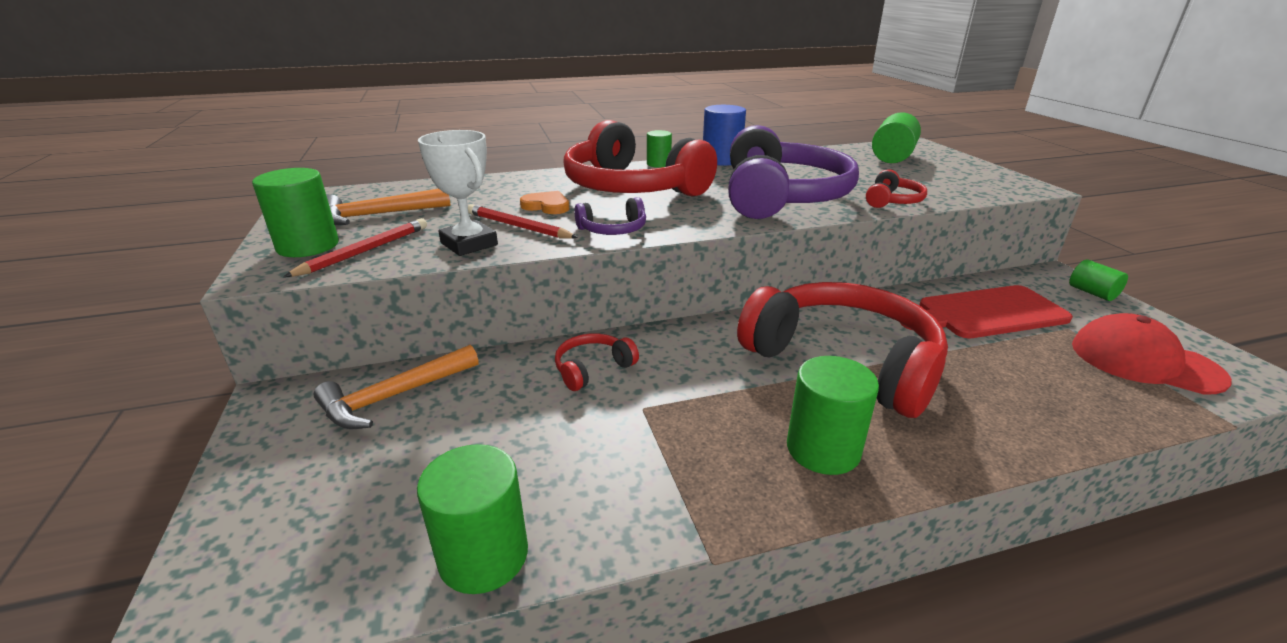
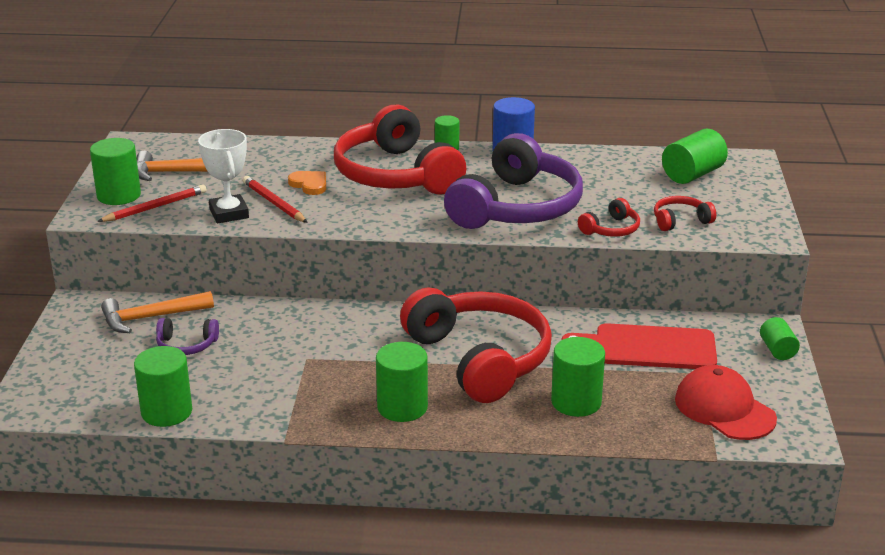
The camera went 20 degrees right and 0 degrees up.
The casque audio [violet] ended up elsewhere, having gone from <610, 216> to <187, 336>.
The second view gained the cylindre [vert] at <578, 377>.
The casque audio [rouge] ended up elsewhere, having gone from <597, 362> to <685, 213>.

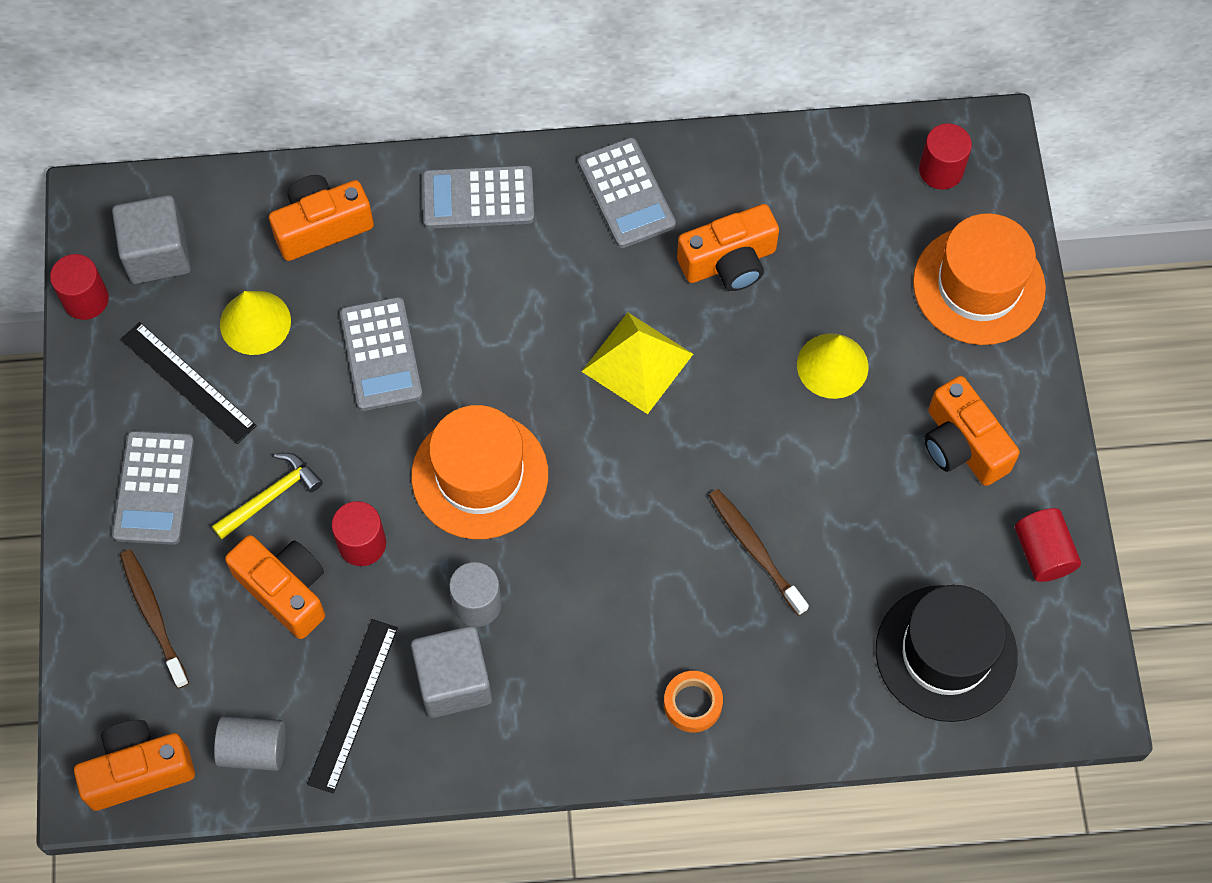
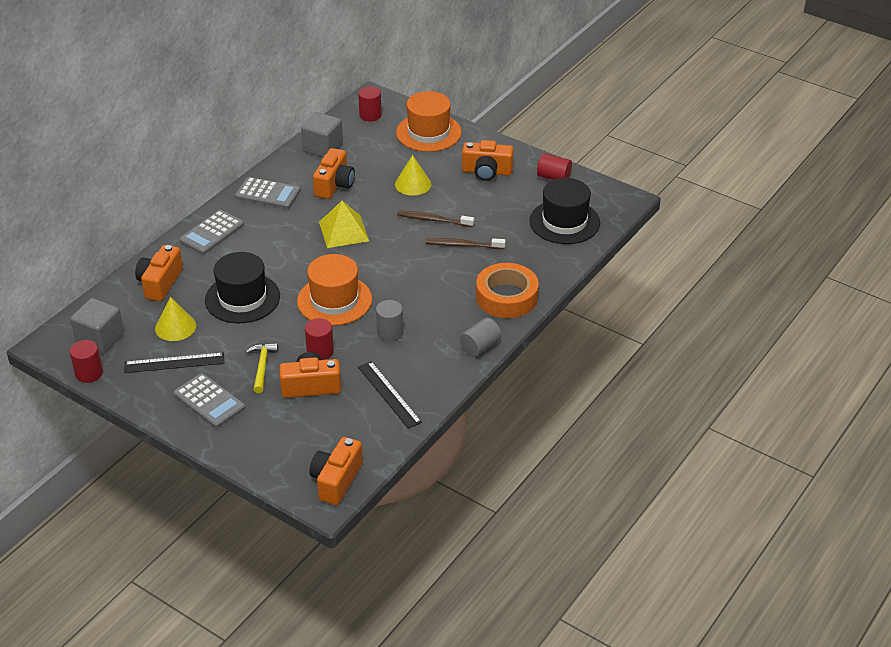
The camera went 50 degrees left and 25 degrees down.
Where the calculatrice [gris] stood at <381, 354>, the chapeau [noir] came to stand at <242, 287>.
The cube [gris] ended up elsewhere, having gone from <451, 672> to <322, 134>.
The brosse à dents [marron] ended up elsewhere, having gone from <154, 618> to <435, 219>.
The cylindre [gris] ended up elsewhere, having gone from <250, 743> to <480, 337>.
The size of the ruban adhésif [orange] at <693, 701> changed by a factor of 2.02.

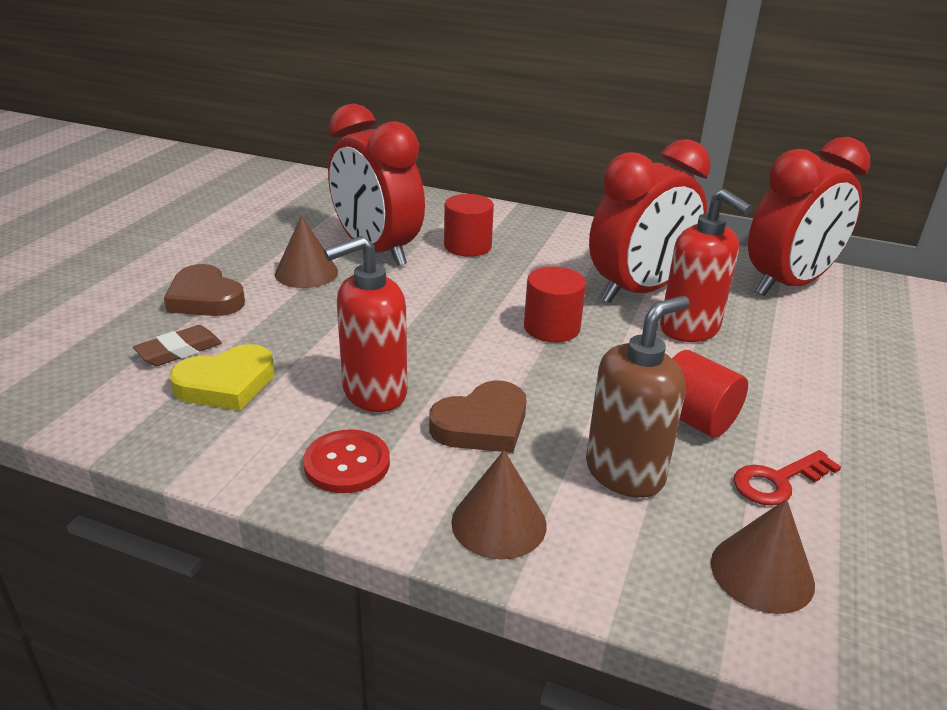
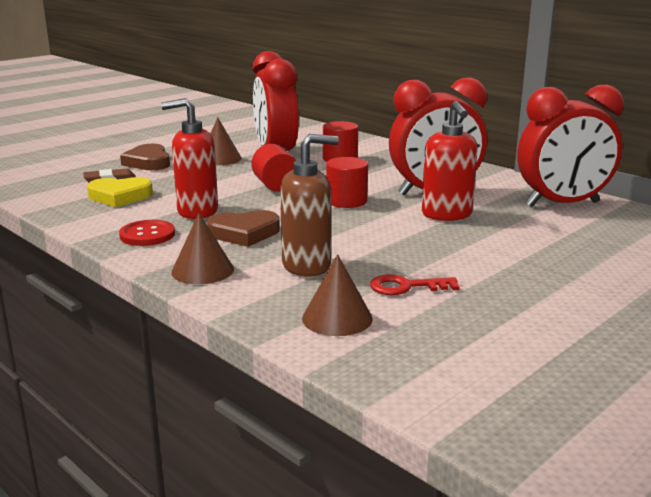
The camera went 25 degrees right and 10 degrees down.
The cylindre [rouge] ended up elsewhere, having gone from <710, 394> to <274, 168>.

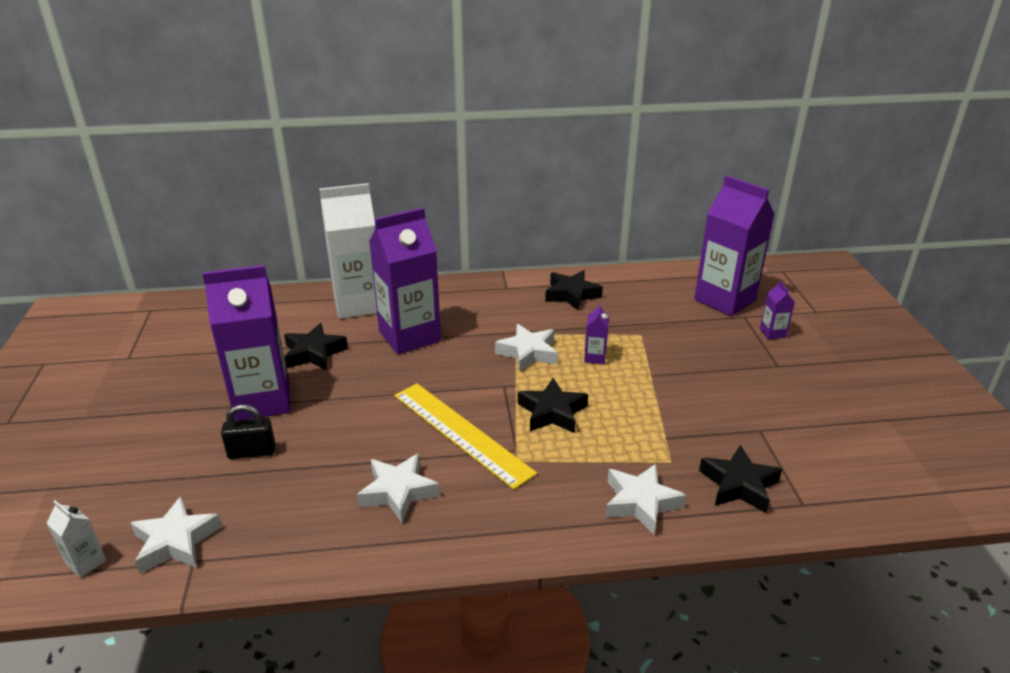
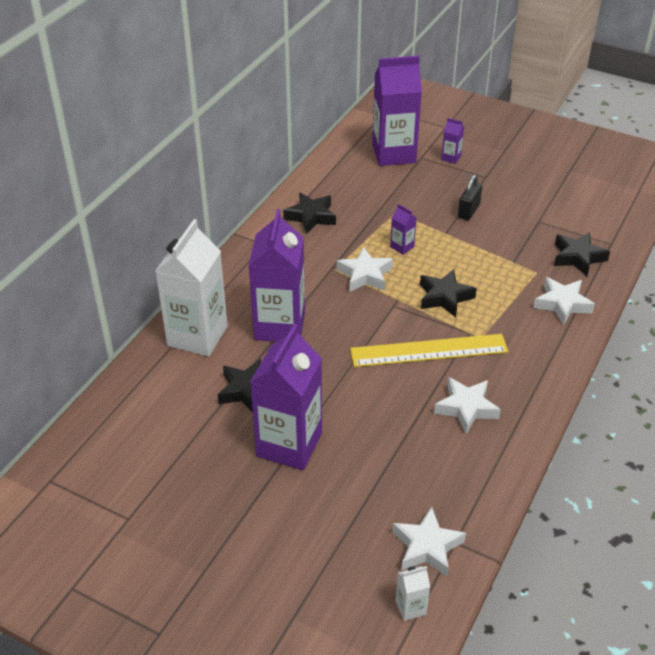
The camera went 55 degrees left and 10 degrees up.
The cadenas [noir] ended up elsewhere, having gone from <248, 431> to <470, 197>.

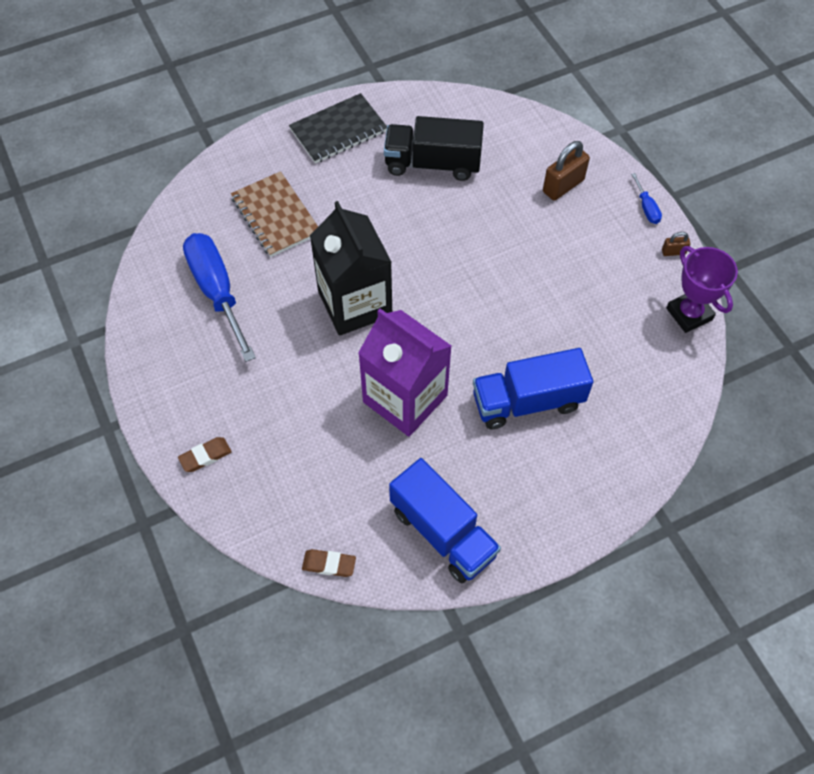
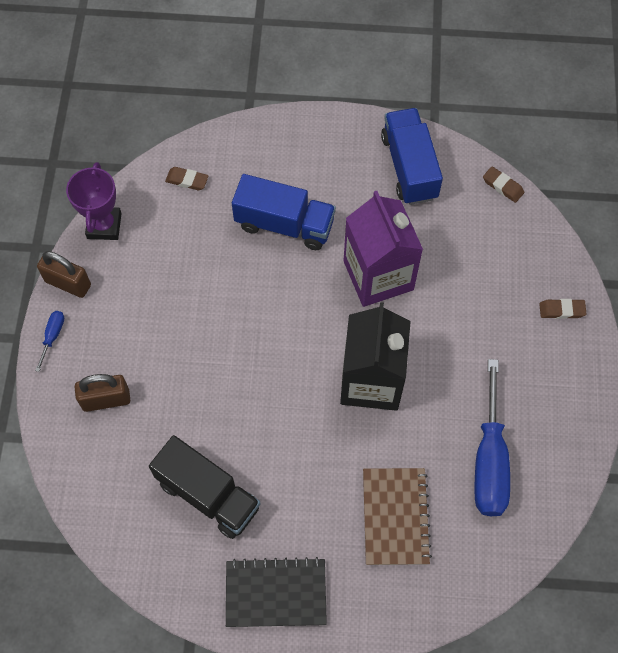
The camera went 150 degrees left and 5 degrees up.
The size of the cadenas [marron] at <676, 244> changed by a factor of 1.97.
The second view gained the gomme [marron] at <187, 178>.

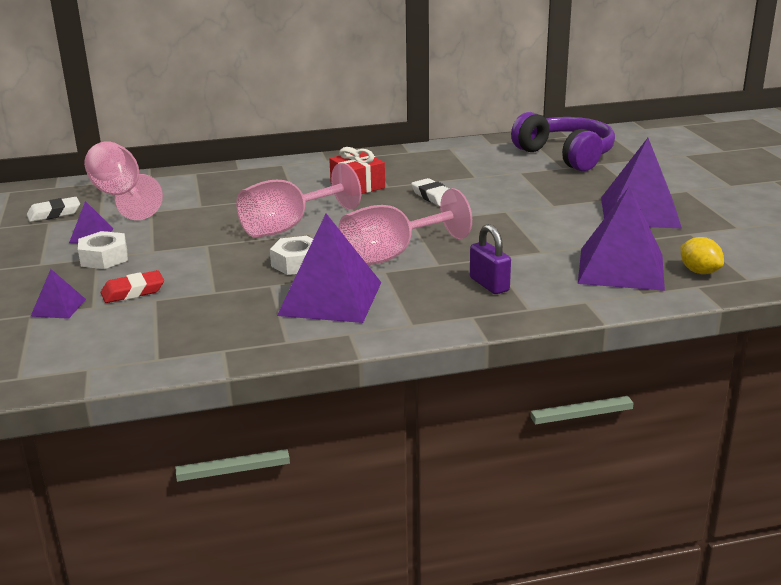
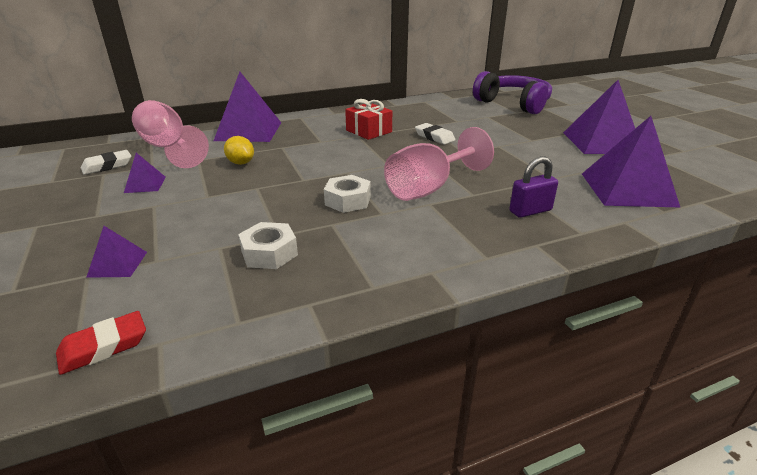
The camera went 10 degrees left and 5 degrees up.
The gomme [rouge] ended up elsewhere, having gone from <132, 286> to <101, 343>.
The pyramide [violet] ended up elsewhere, having gone from <329, 268> to <247, 107>.
The citron [jaune] ended up elsewhere, having gone from <702, 255> to <239, 150>.
The écrou [blanc] ended up elsewhere, having gone from <103, 250> to <268, 245>.
The cadenas [violet] at <490, 259> ended up facing another way, 75 degrees counterclockwise from before.
The second view lost the verre à pied [rose] at <298, 200>.

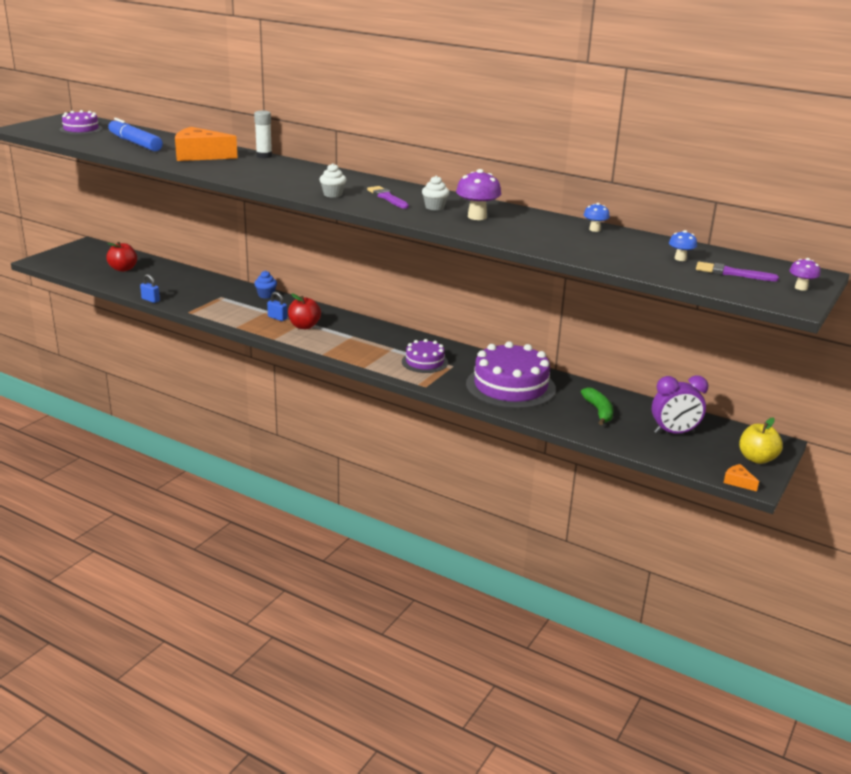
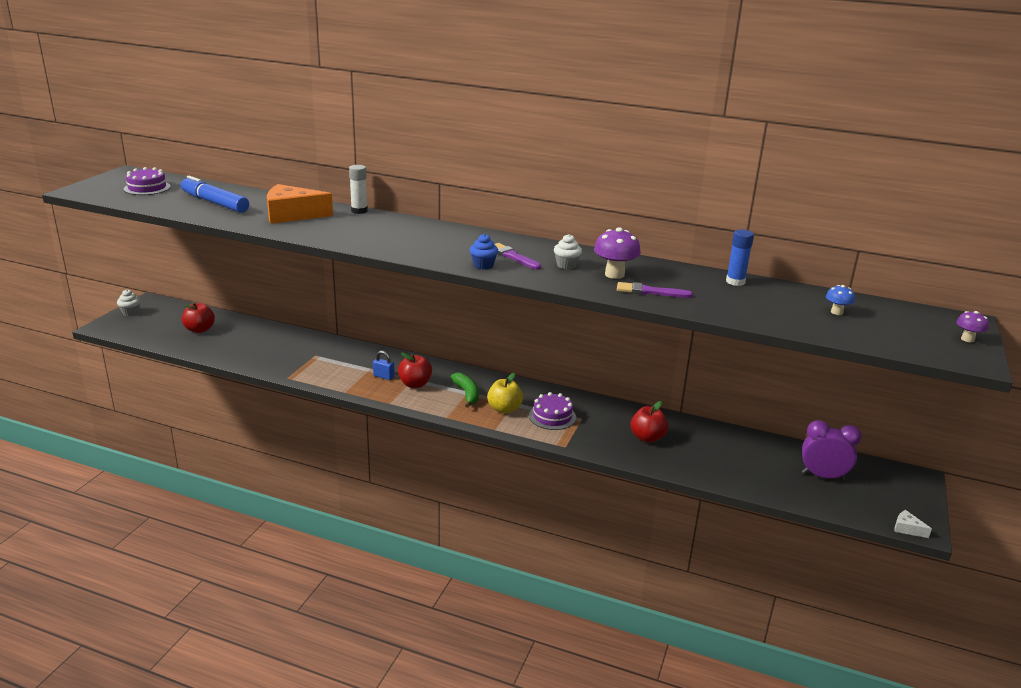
The camera went 10 degrees left and 0 degrees up.
The muffin [blanc] ended up elsewhere, having gone from <333, 180> to <129, 302>.
The banane [vert] ended up elsewhere, having gone from <597, 406> to <465, 390>.
The muffin [bleu] ended up elsewhere, having gone from <265, 285> to <484, 252>.
The pomme [jaune] ended up elsewhere, having gone from <761, 441> to <505, 393>.
The pinceau [violet] ended up elsewhere, having gone from <737, 271> to <655, 290>.
Where the gâteau [violet] stood at <511, 375>, the pomme [rouge] came to stand at <649, 422>.
Where the champignon [bleu] stood at <597, 217>, the bâton de colle [bleu] came to stand at <740, 257>.
The réveil [violet] at <680, 404> ended up facing another way, 150 degrees counterclockwise from before.
What was the fromage [orange] at <741, 477> turned into the fromage [blanc] at <913, 524>.
The second view lost the cadenas [bleu] at <150, 288>.

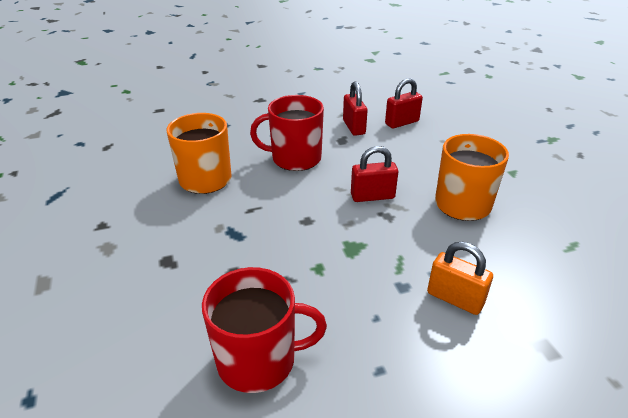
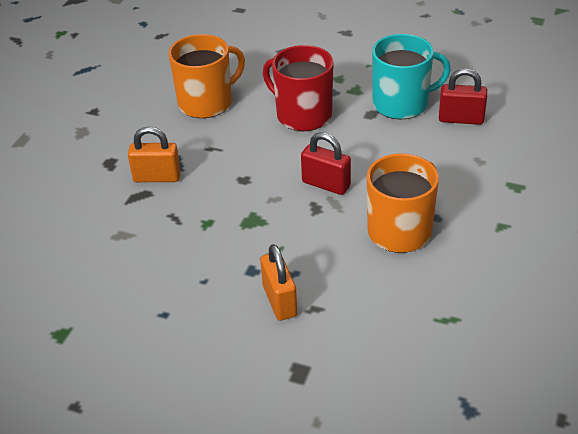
The camera went 40 degrees right and 5 degrees up.
The second view gained the cadenas [orange] at <154, 154>.
Where the cadenas [rouge] stood at <355, 108>, the tasse [turquoise] came to stand at <411, 76>.
The second view lost the tasse [rouge] at <264, 330>.

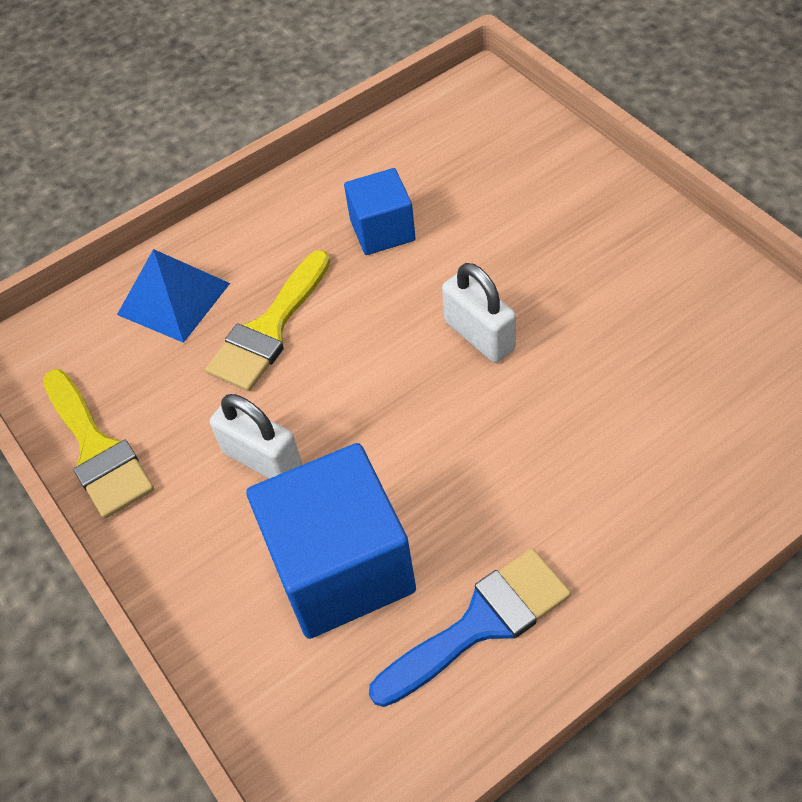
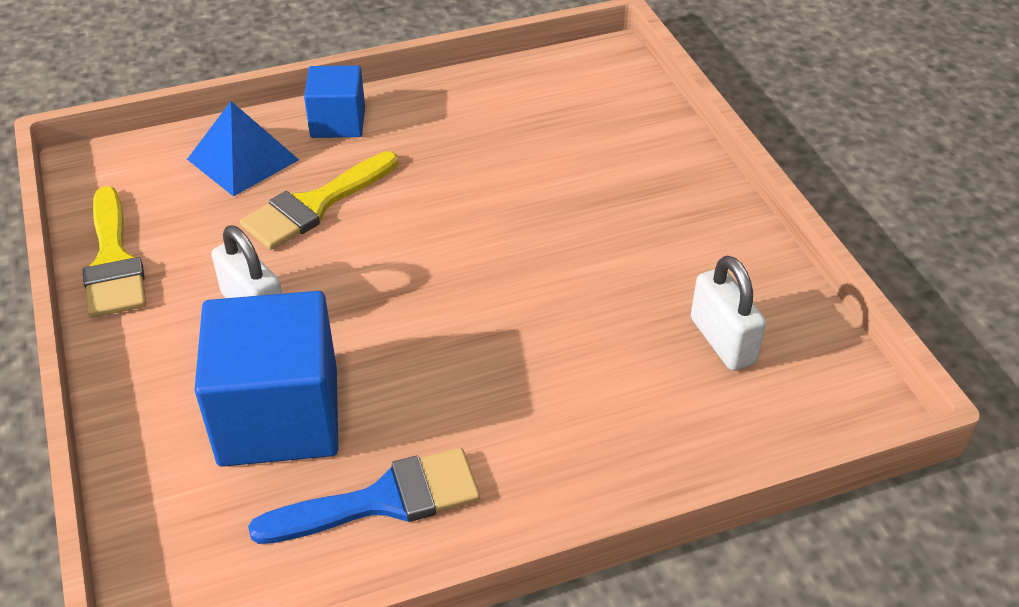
The camera went 10 degrees right and 10 degrees down.
The cube [bleu] ended up elsewhere, having gone from <380, 211> to <334, 101>.
The cadenas [blanc] ended up elsewhere, having gone from <479, 313> to <728, 313>.

